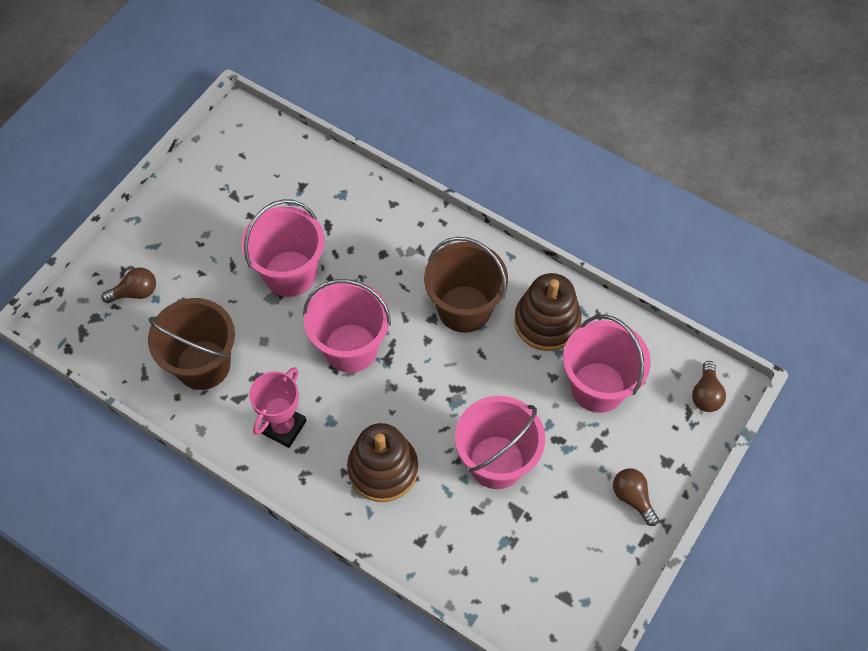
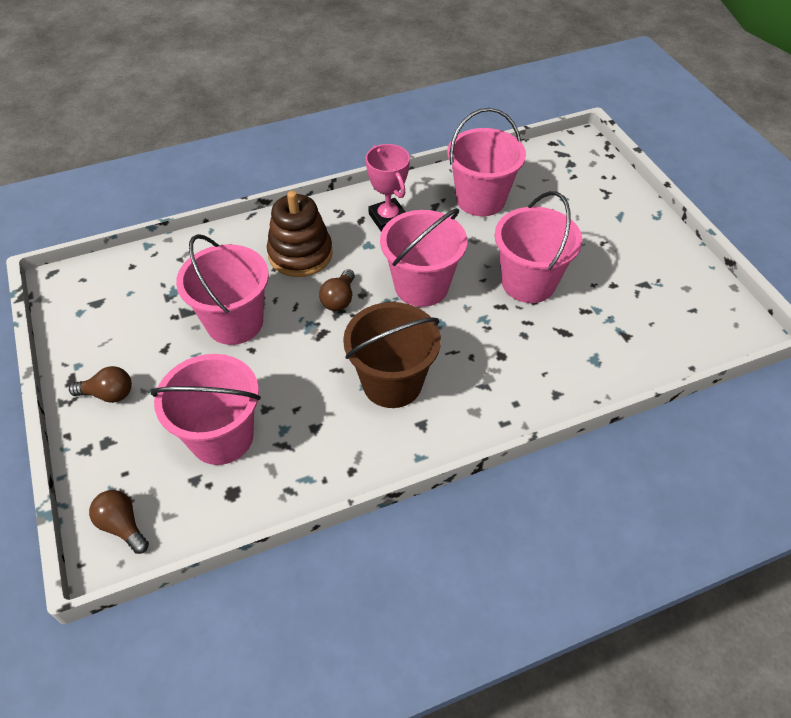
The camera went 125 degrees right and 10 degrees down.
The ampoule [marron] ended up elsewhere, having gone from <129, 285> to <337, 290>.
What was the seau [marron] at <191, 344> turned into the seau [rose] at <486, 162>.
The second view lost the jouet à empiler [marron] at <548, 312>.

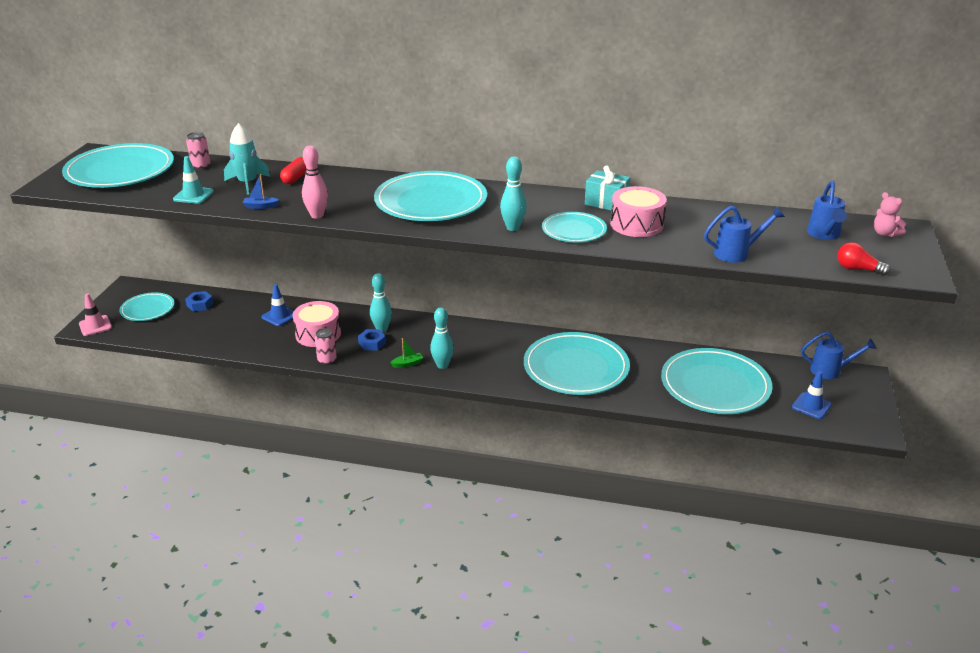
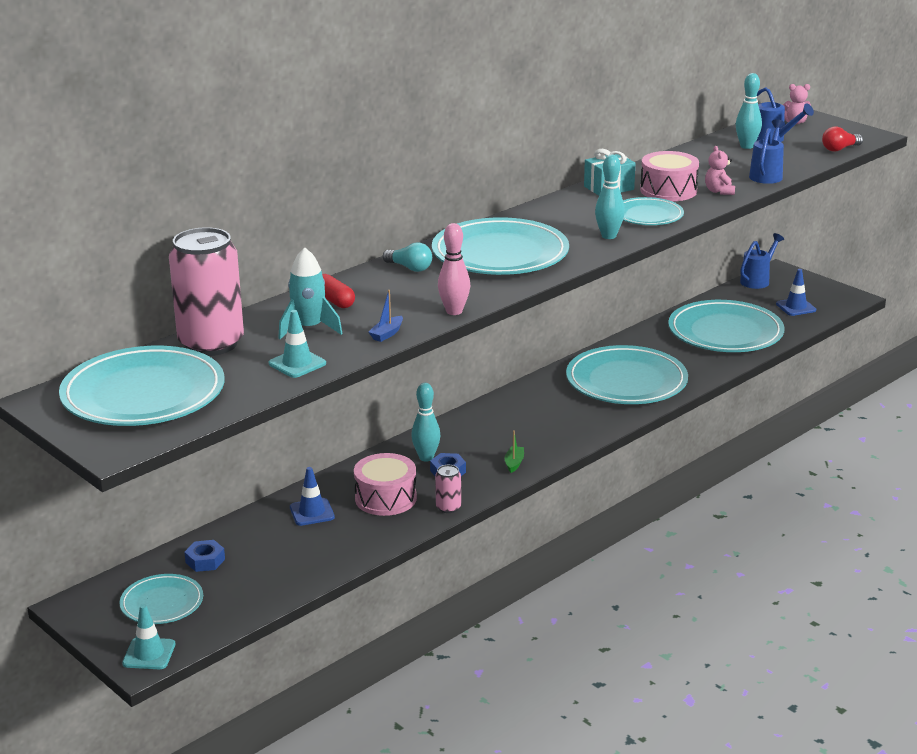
The camera went 55 degrees left and 5 degrees down.
What was the cône de chantier [rose] at <95, 315> turned into the cône de chantier [turquoise] at <148, 636>.
The size of the canette [rose] at <198, 151> changed by a factor of 2.34.
The second view gained the ampoule [turquoise] at <407, 257>.
The second view gained the ours en peluche [rose] at <720, 170>.
The quille [turquoise] ended up elsewhere, having gone from <442, 338> to <749, 111>.

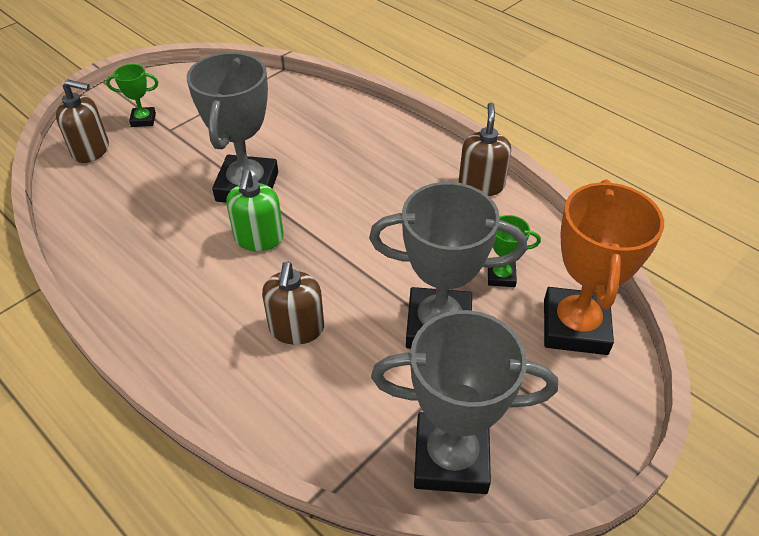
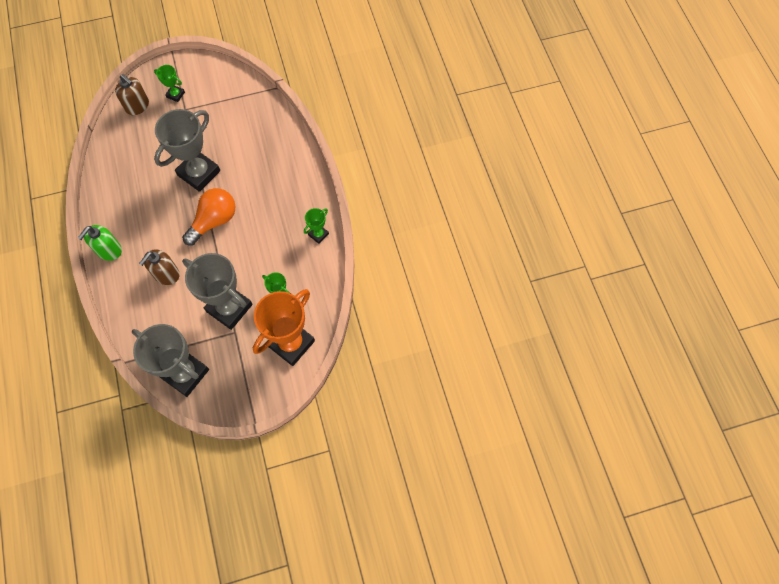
The camera went 30 degrees right and 20 degrees up.
The distributeur de savon [vert] ended up elsewhere, having gone from <255, 210> to <100, 243>.
The second view gained the ampoule [orange] at <209, 216>.
Where the distributeur de savon [marron] stood at <485, 149>, the trophée [vert] came to stand at <316, 226>.

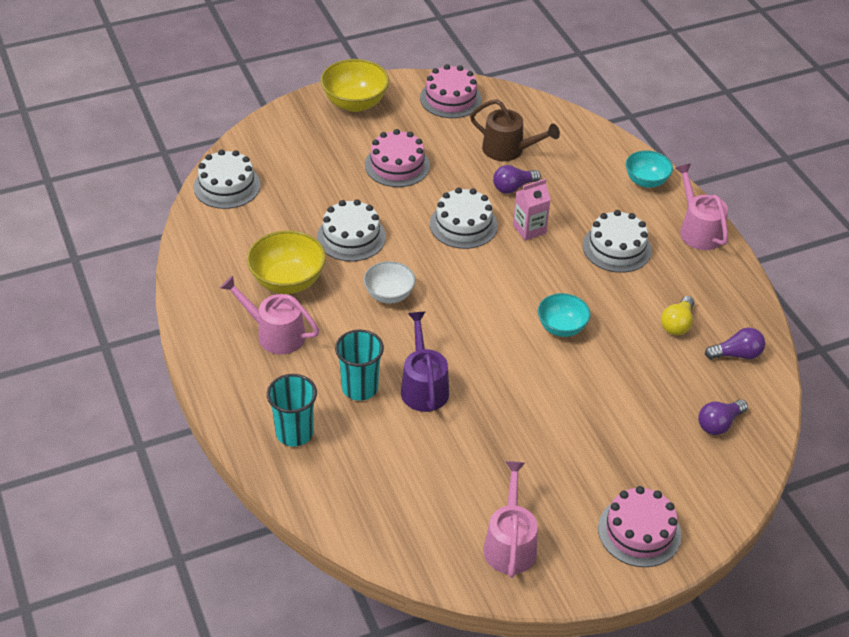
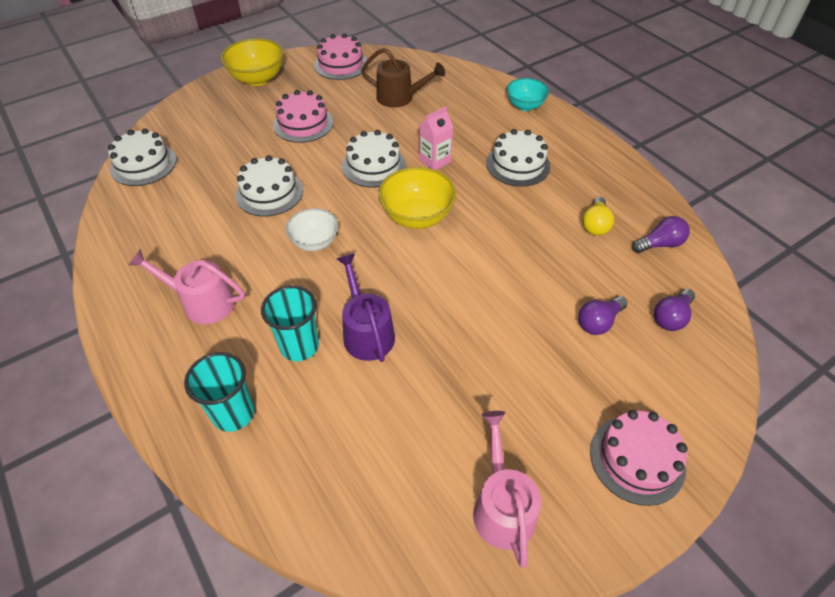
The camera went 10 degrees left and 5 degrees up.
The bol [jaune] ended up elsewhere, having gone from <286, 262> to <417, 198>.
The ampoule [violet] ended up elsewhere, having gone from <517, 179> to <603, 315>.
The second view lost the bol [turquoise] at <564, 315>.
The second view lost the arrosoir [rose] at <702, 206>.

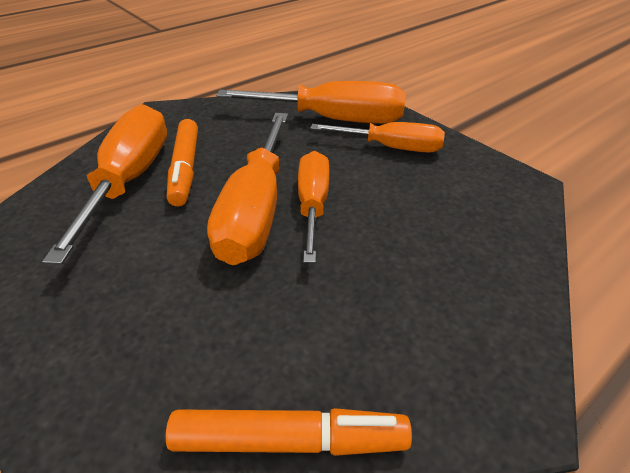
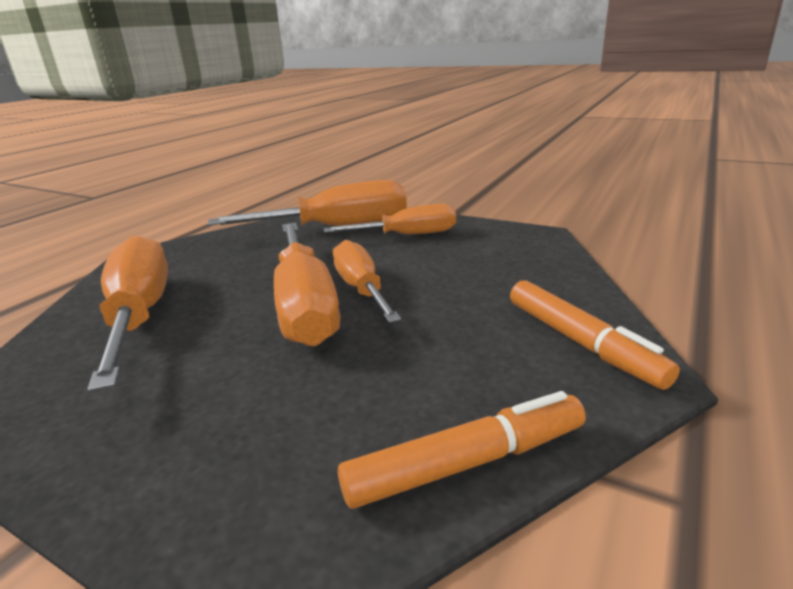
The camera went 20 degrees left and 15 degrees down.
The feutre [orange] ended up elsewhere, having gone from <182, 162> to <595, 335>.

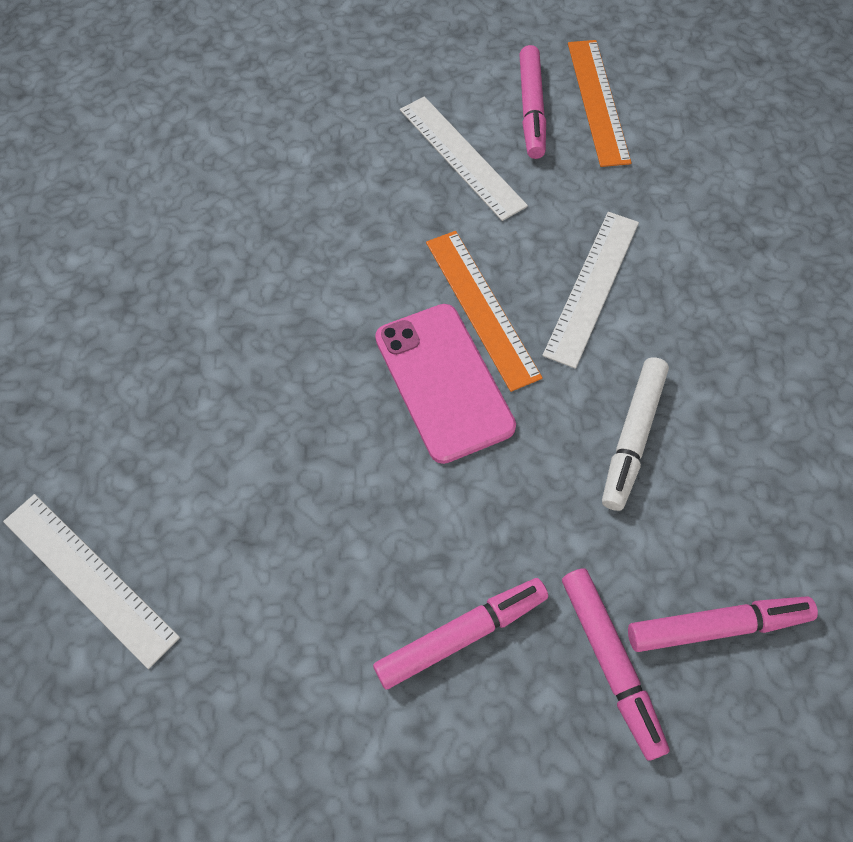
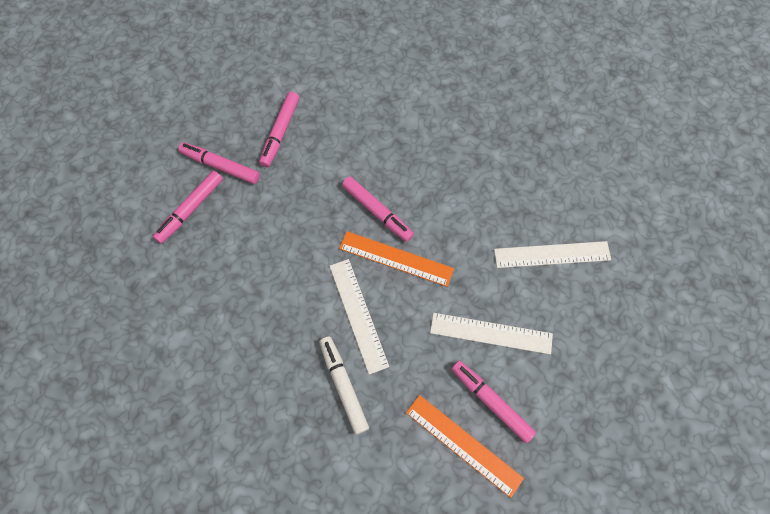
The camera went 135 degrees right and 5 degrees up.
The feutre [blanc] ended up elsewhere, having gone from <635, 434> to <344, 385>.
Where the téléphone [rose] stood at <445, 384>, the feutre [rose] came to stand at <378, 209>.
The règle [blanc] ended up elsewhere, having gone from <91, 581> to <552, 254>.

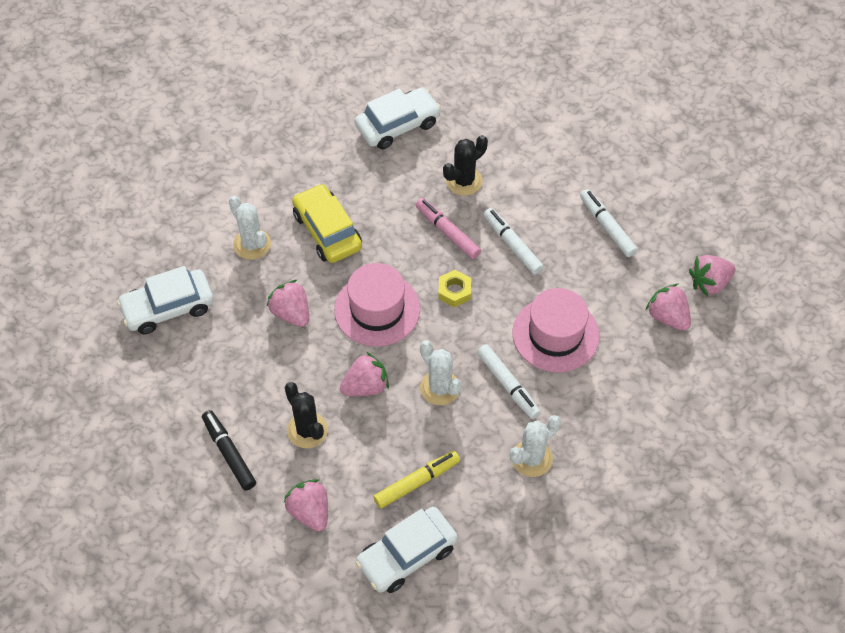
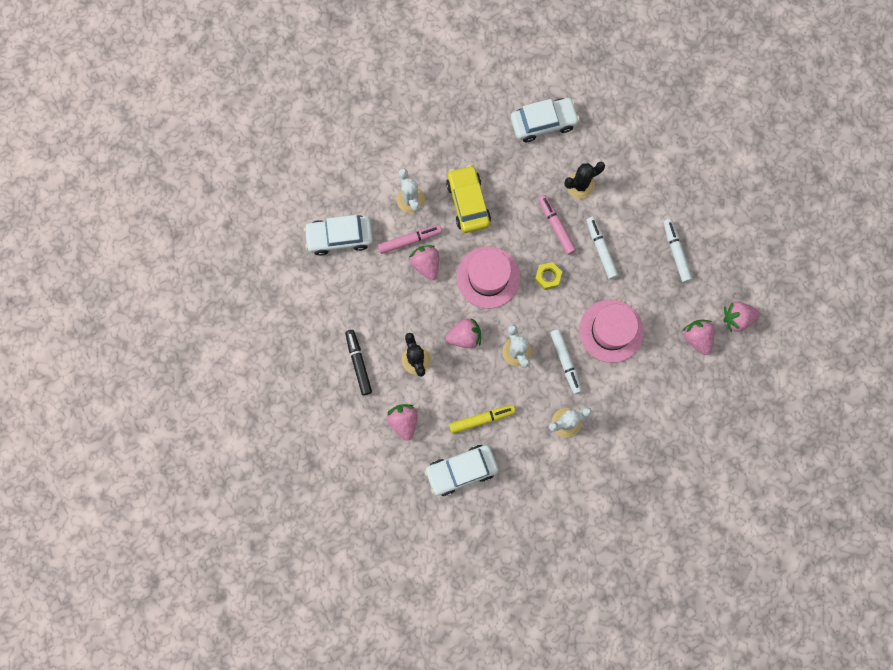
The camera went 15 degrees right and 20 degrees up.
The second view gained the feutre [rose] at <410, 239>.

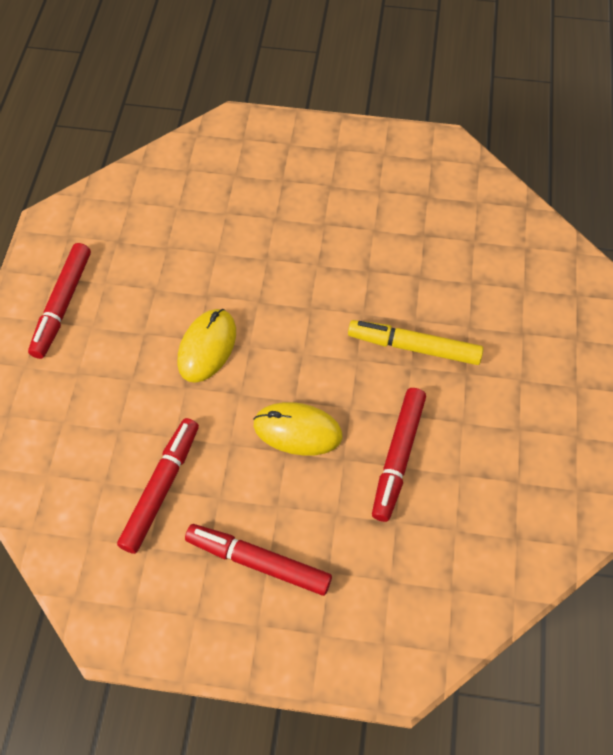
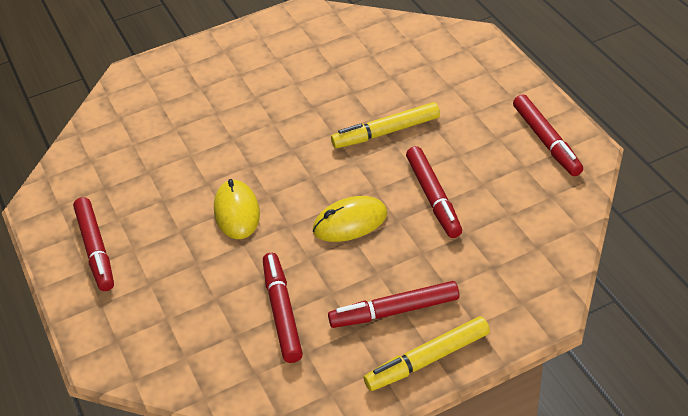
The camera went 30 degrees left and 15 degrees down.
The second view gained the feutre [jaune] at <427, 353>.
The second view gained the feutre [rouge] at <548, 135>.

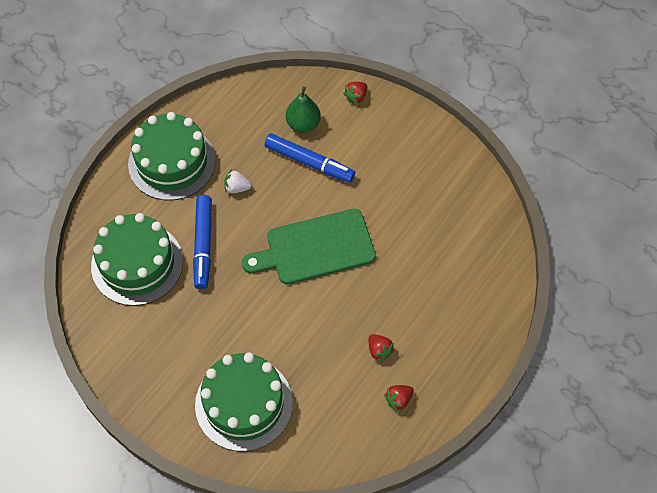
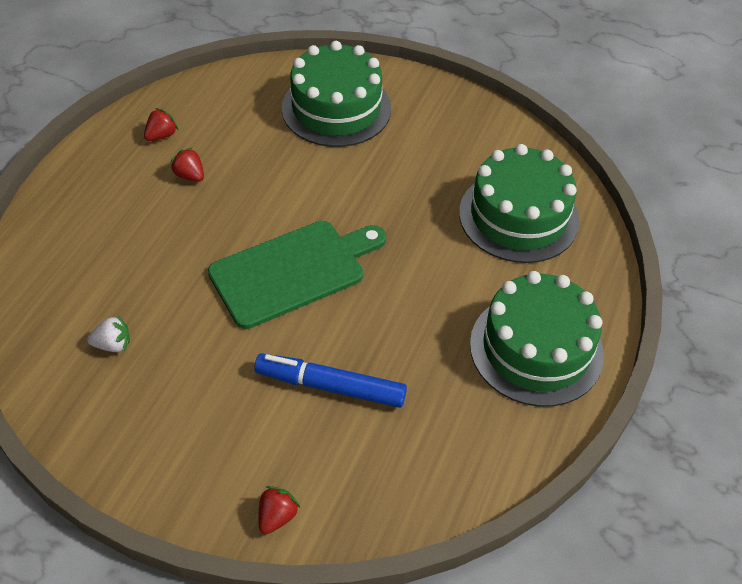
The camera went 165 degrees right and 10 degrees down.
The fraise [blanc] ended up elsewhere, having gone from <238, 181> to <108, 333>.
The second view lost the feutre [bleu] at <202, 242>.
The second view lost the poire [vert] at <303, 109>.

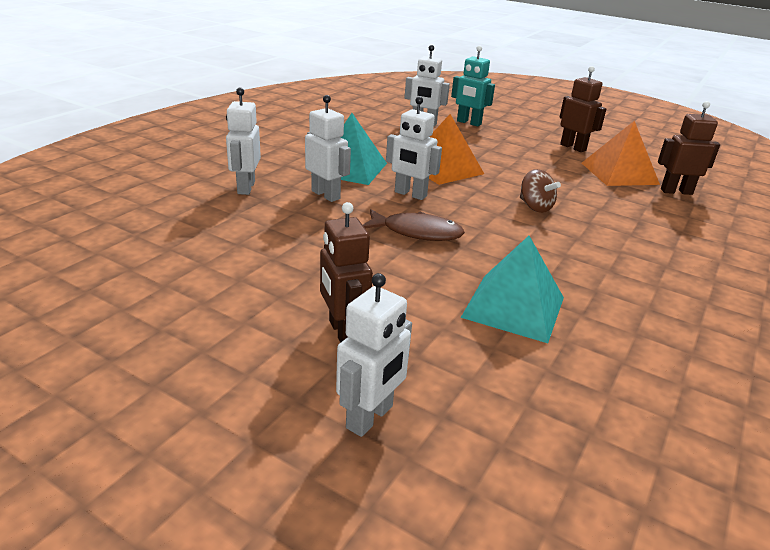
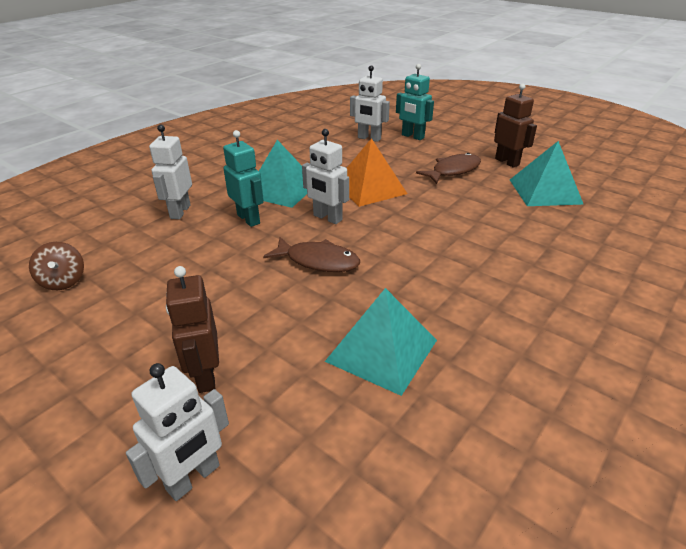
The camera went 10 degrees right and 5 degrees up.
The toupie [marron] ended up elsewhere, having gone from <540, 191> to <56, 266>.
What was the robot [blanc] at <328, 148> turned into the robot [turquoise] at <243, 178>.
The second view gained the poisson [marron] at <448, 168>.
What was the pyramide [orange] at <621, 153> turned into the pyramide [turquoise] at <547, 173>.
The second view lost the robot [marron] at <689, 148>.

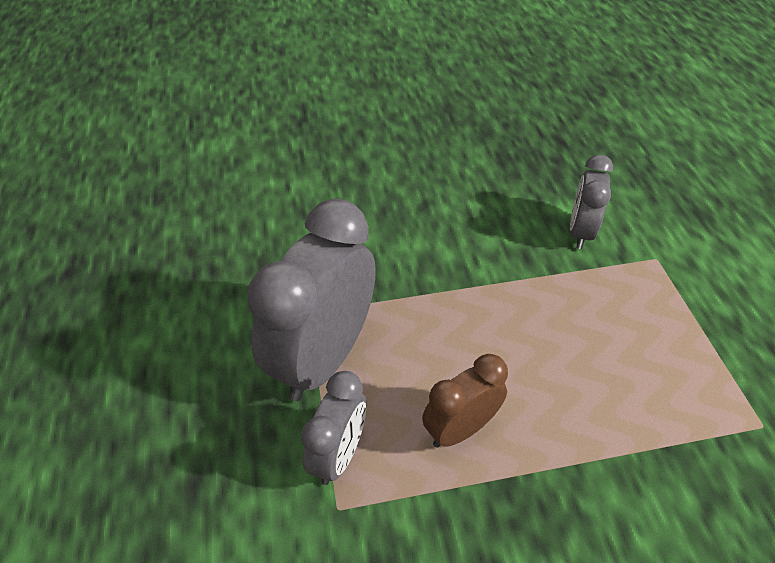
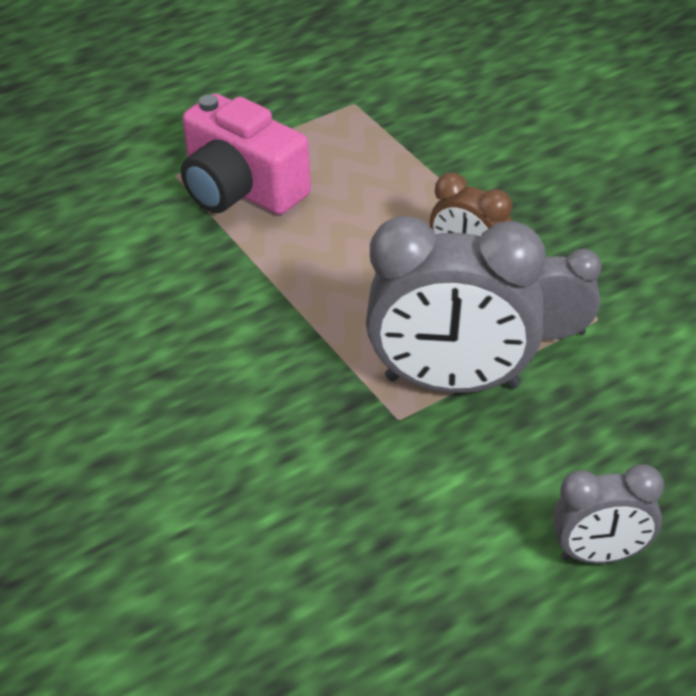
The camera went 110 degrees left and 5 degrees down.
The second view gained the appareil photo [rose] at <246, 154>.
The réveil [gris] ended up elsewhere, having gone from <591, 202> to <608, 514>.

